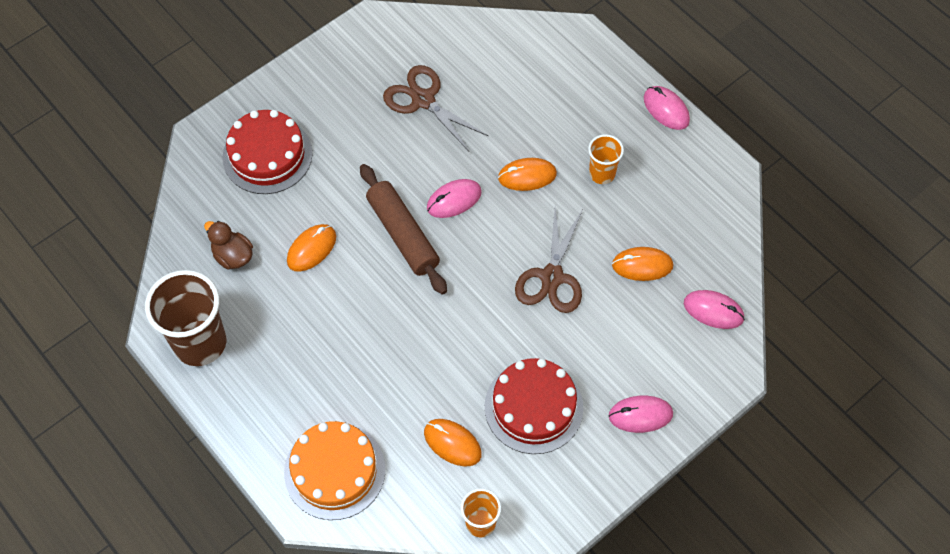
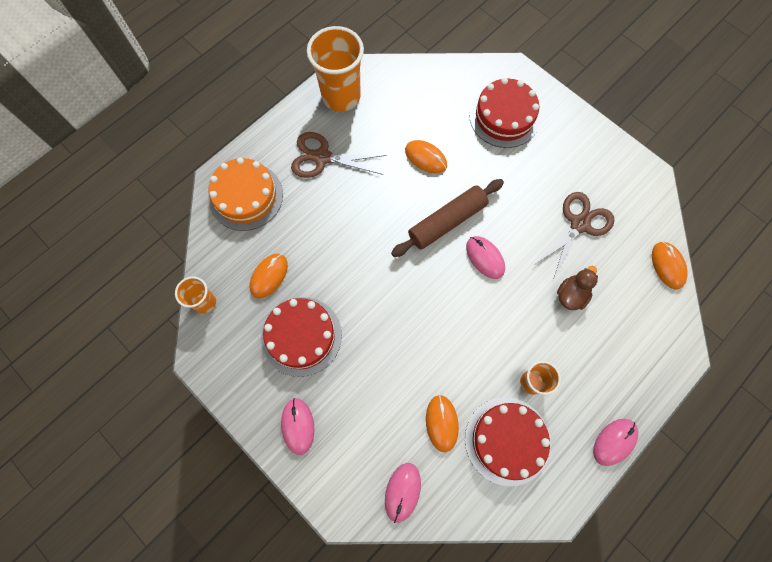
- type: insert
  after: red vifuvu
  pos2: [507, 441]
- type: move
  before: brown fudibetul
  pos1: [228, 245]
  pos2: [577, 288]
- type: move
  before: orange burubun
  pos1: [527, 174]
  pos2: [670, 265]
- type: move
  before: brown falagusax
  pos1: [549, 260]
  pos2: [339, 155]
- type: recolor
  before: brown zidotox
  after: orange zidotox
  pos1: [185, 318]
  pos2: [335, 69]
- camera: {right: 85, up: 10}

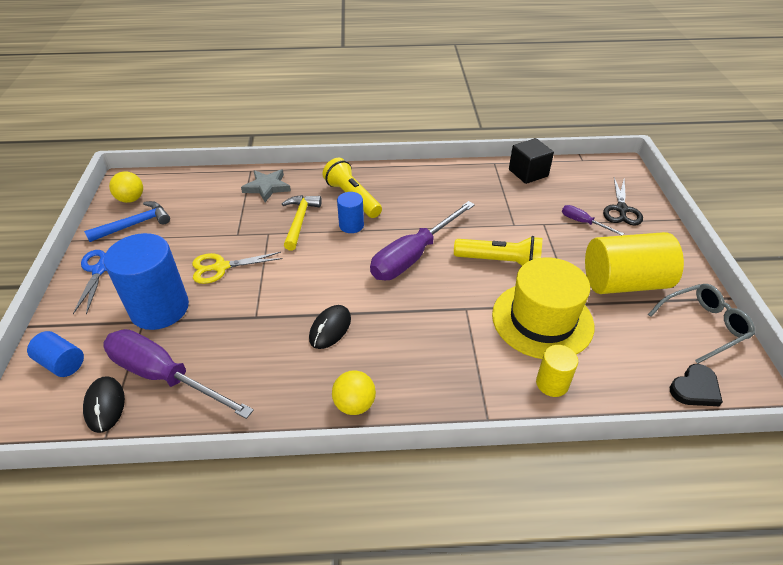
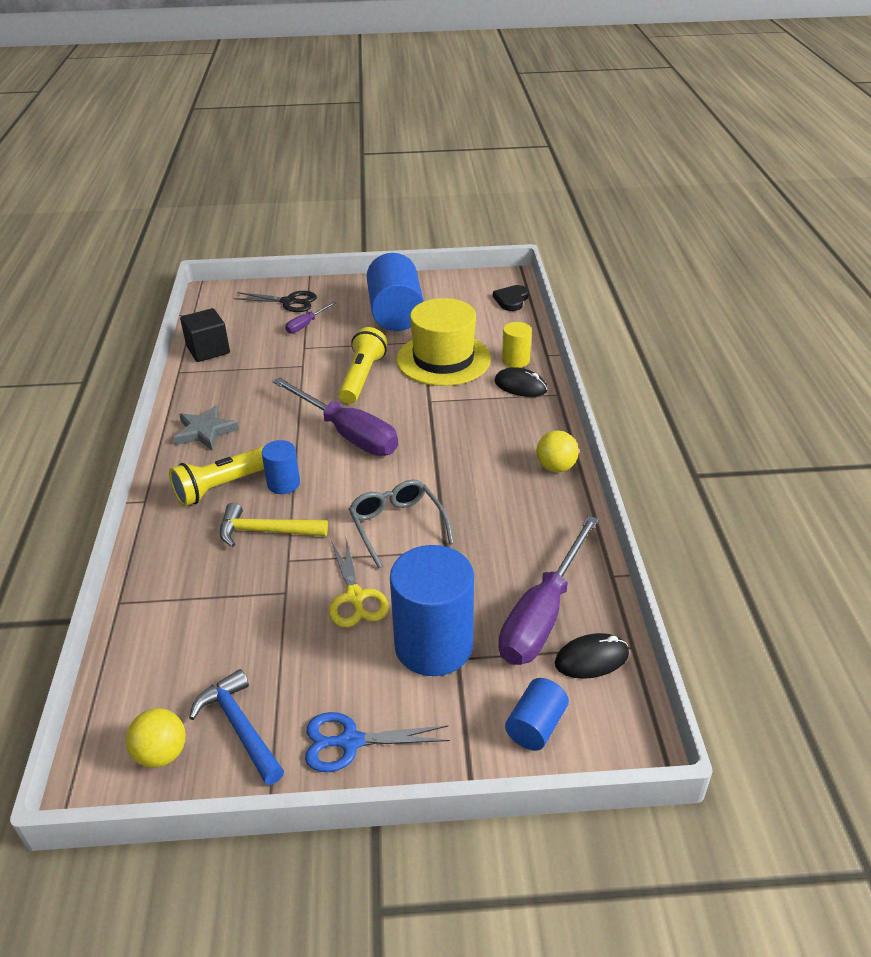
- type: move
  before: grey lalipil
  pos1: [266, 185]
  pos2: [206, 427]
- type: move
  before: black burubun
  pos1: [330, 327]
  pos2: [521, 382]
- type: move
  before: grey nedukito
  pos1: [701, 324]
  pos2: [401, 524]
- type: recolor
  before: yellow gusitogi
  after: blue gusitogi
  pos1: [634, 263]
  pos2: [395, 292]
- type: rotate
  before: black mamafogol
  pos1: [696, 385]
  pos2: [511, 298]
  turn: -120
- camera: {right: -90, up: -5}

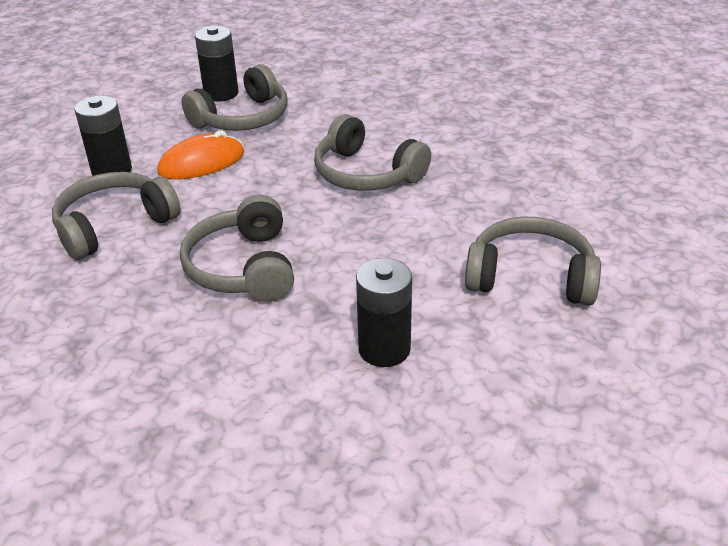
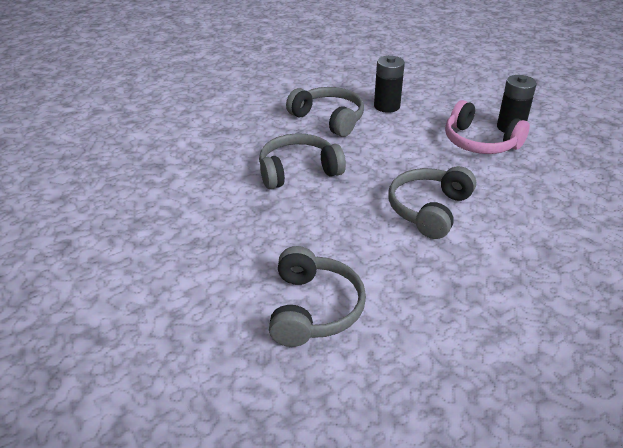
- type: delete
  before: orange burubun
  pos1: [200, 155]
- type: delete
  before: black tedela
  pos1: [384, 312]
- type: recolor
  before: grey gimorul
  after: pink gimorul
  pos1: [235, 97]
  pos2: [487, 127]
- camera: {right: 80, up: 0}

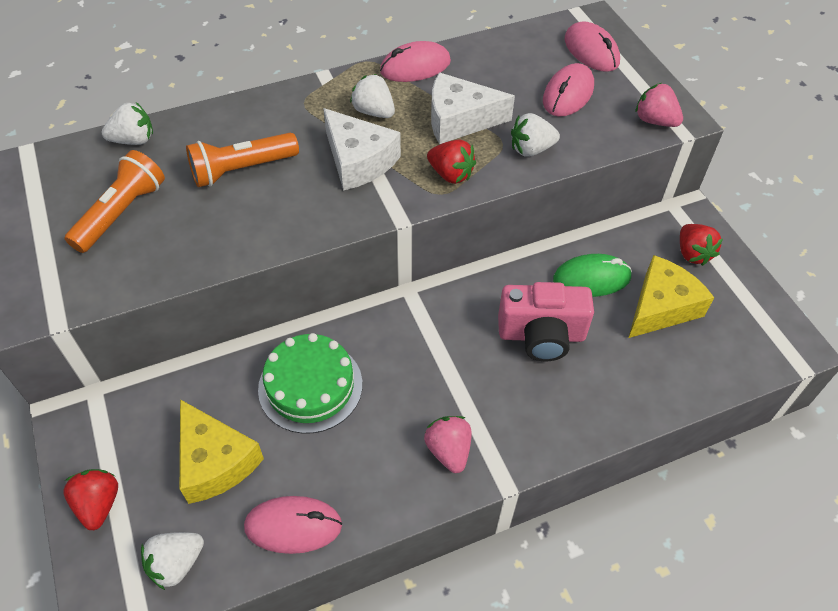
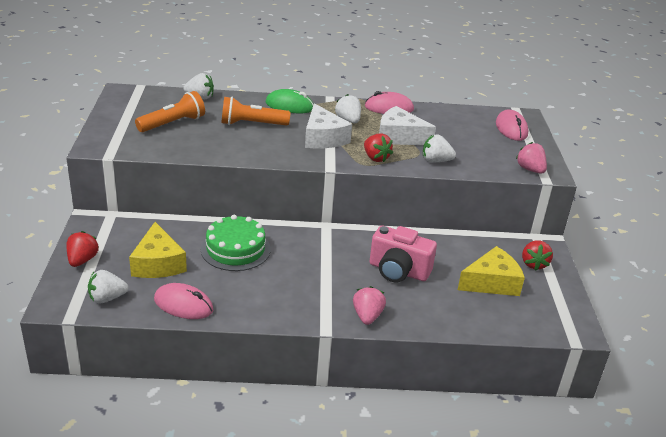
- type: delete
  before: pink burubun
  pos1: [568, 90]
- type: move
  before: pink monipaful
  pos1: [448, 444]
  pos2: [369, 305]
- type: move
  before: green burubun
  pos1: [592, 275]
  pos2: [290, 101]
- camera: {right: 20, up: -20}

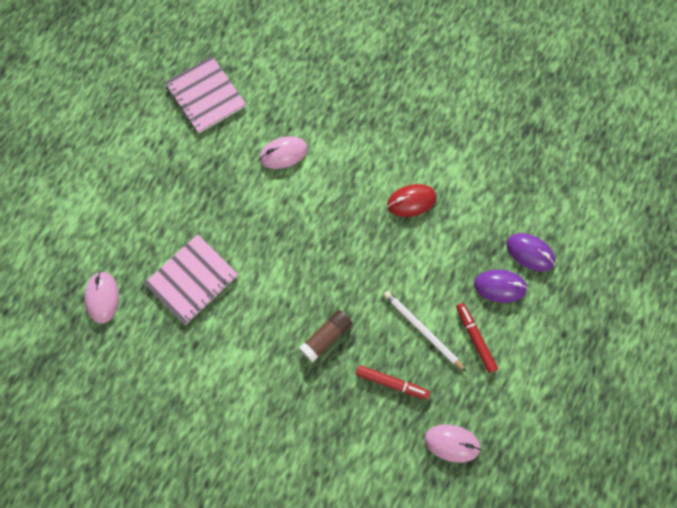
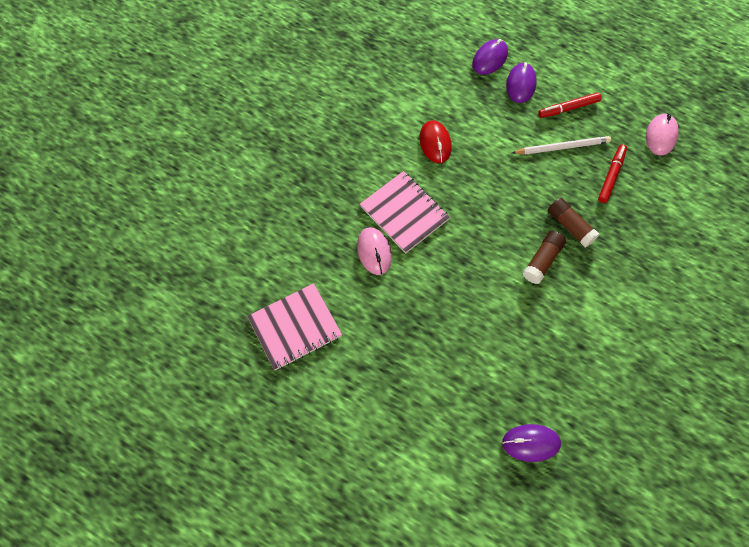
- type: insert
  after: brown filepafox
  pos2: [544, 257]
- type: move
  before: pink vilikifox
  pos1: [191, 279]
  pos2: [405, 212]
- type: recolor
  before: pink burubun
  after: purple burubun
  pos1: [101, 297]
  pos2: [531, 443]
- type: rotate
  before: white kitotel
  pos1: [425, 331]
  pos2: [561, 145]
  turn: -150
- camera: {right: -85, up: -5}

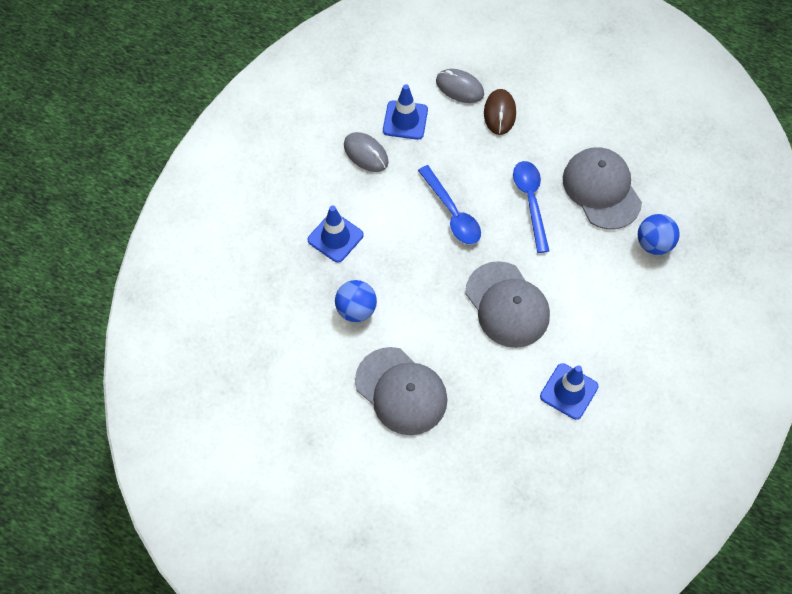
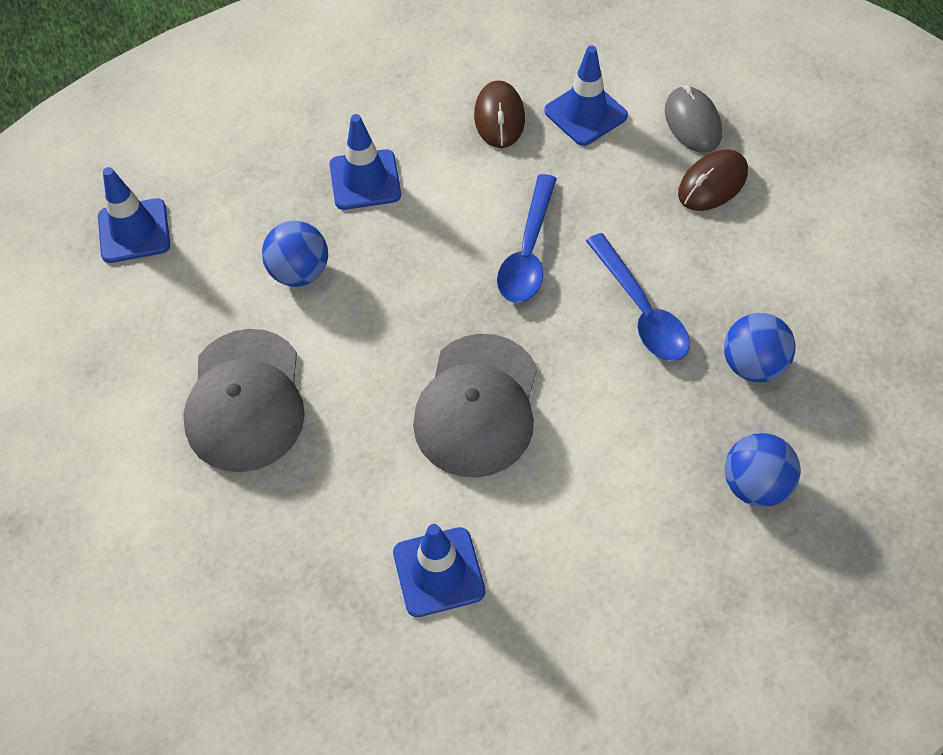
- type: insert
  after: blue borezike
  pos2: [134, 215]
- type: replace
  before: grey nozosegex
  after: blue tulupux
  pos1: [602, 188]
  pos2: [760, 347]
- type: recolor
  before: grey burubun
  after: brown burubun
  pos1: [366, 152]
  pos2: [499, 114]
- type: rotate
  before: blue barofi
  pos1: [531, 207]
  pos2: [638, 297]
  turn: 120
- camera: {right: 45, up: -5}

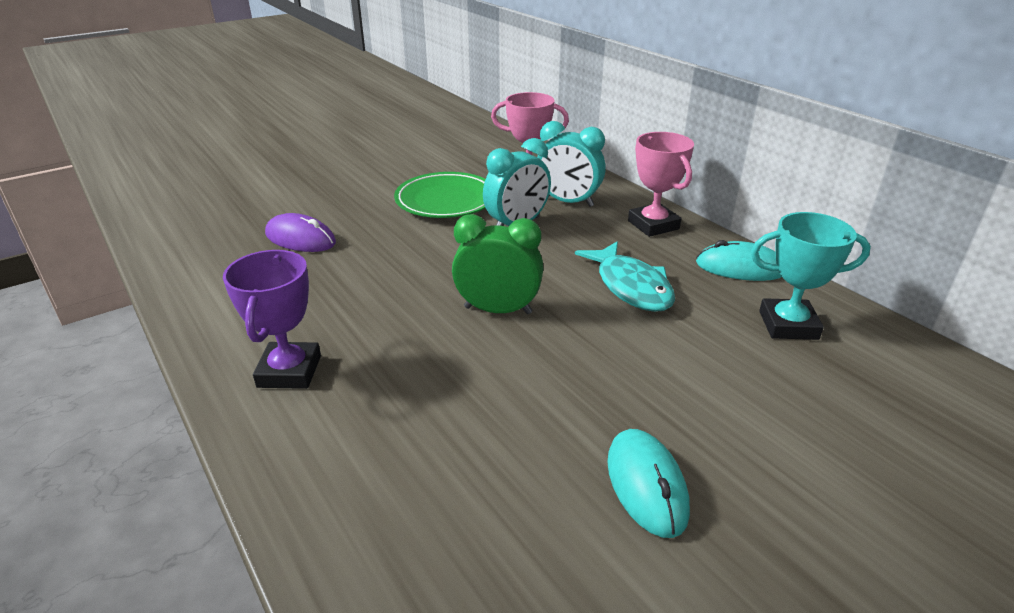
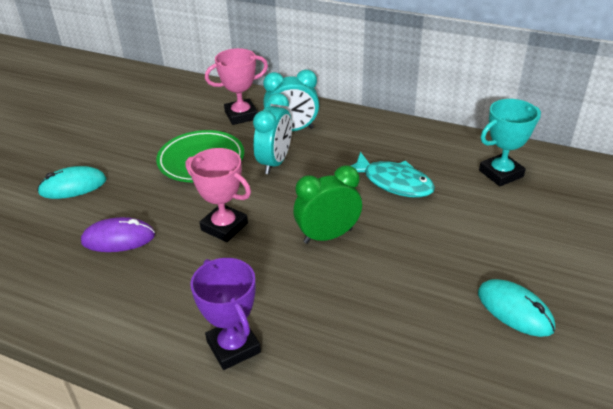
- type: move
  before: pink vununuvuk
  pos1: [661, 184]
  pos2: [218, 195]
- type: move
  before: turquoise burubun
  pos1: [739, 260]
  pos2: [72, 182]
- camera: {right: -30, up: 5}

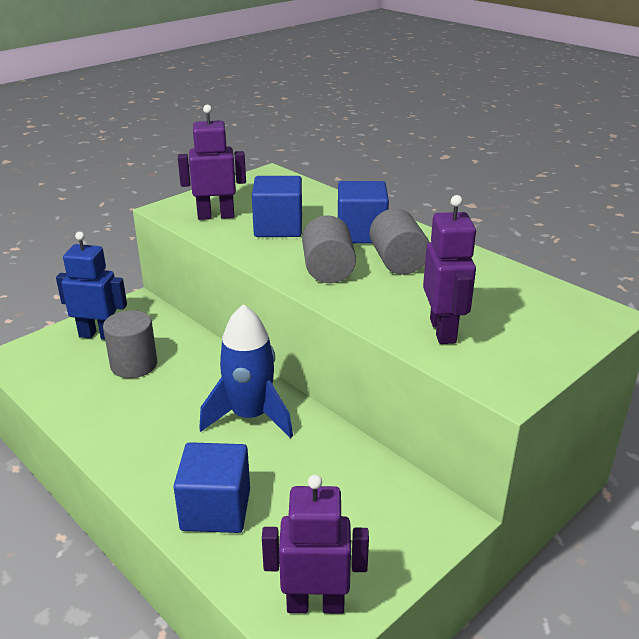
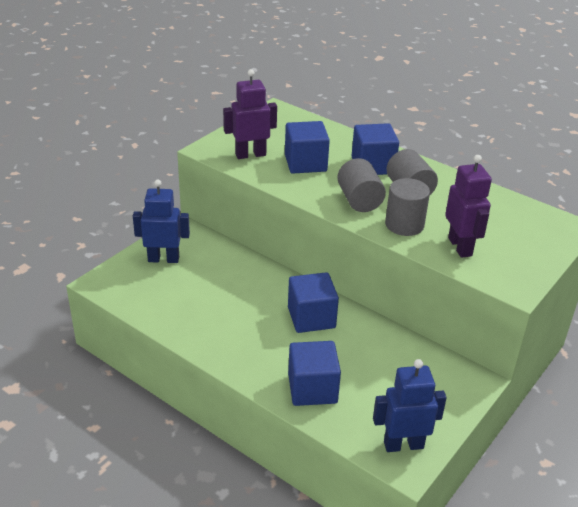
- type: move
  before: grey gusitogi
  pos1: [130, 344]
  pos2: [407, 207]
- type: replace
  before: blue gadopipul
  after: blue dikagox
  pos1: [246, 371]
  pos2: [313, 302]
- type: recolor
  before: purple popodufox
  after: blue popodufox
  pos1: [315, 544]
  pos2: [410, 405]
- camera: {right: -10, up: 5}

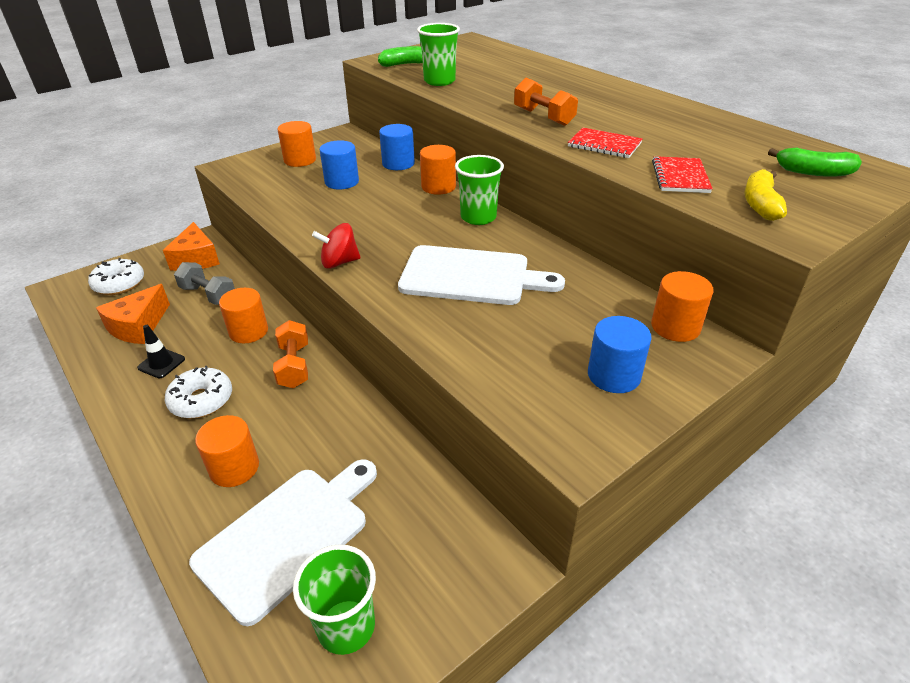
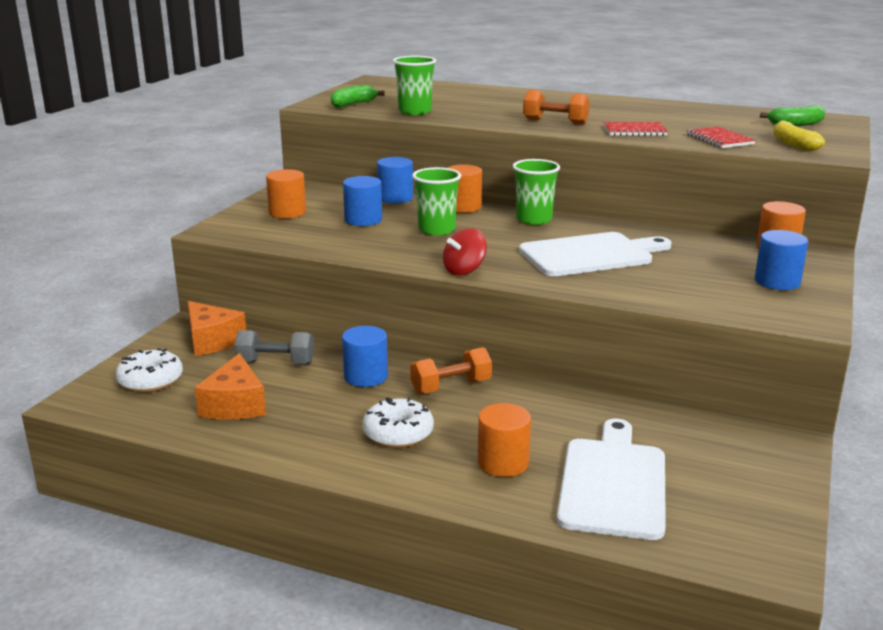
- type: delete
  before: black borezike
  pos1: [161, 351]
- type: move
  before: green zidotox
  pos1: [334, 599]
  pos2: [436, 201]
- type: recolor
  before: orange gusitogi
  after: blue gusitogi
  pos1: [243, 315]
  pos2: [365, 356]
- type: rotate
  before: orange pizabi
  pos1: [290, 354]
  pos2: [451, 370]
  turn: -75
- camera: {right: -30, up: -15}

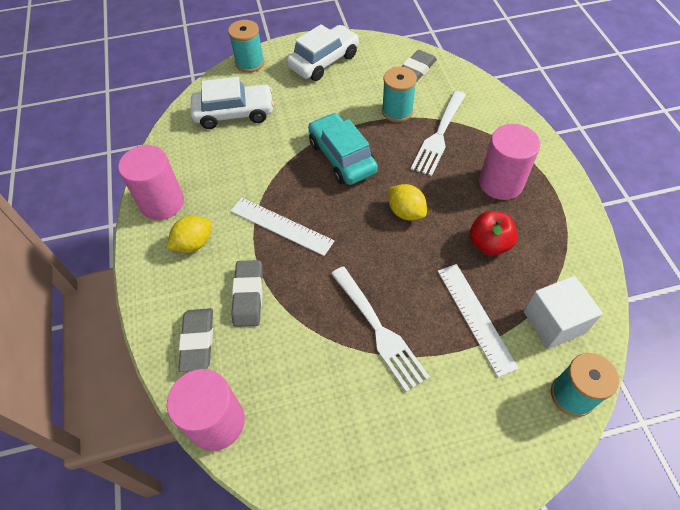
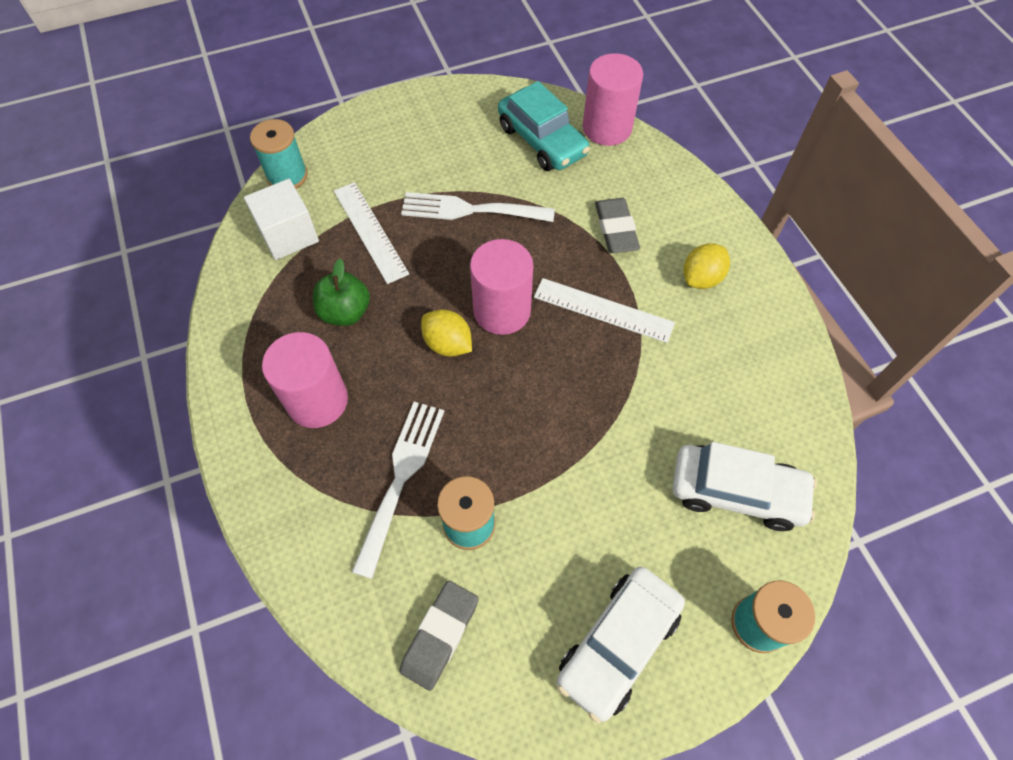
- type: delete
  before: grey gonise
  pos1: [195, 340]
- type: move
  before: pink gusitogi
  pos1: [151, 182]
  pos2: [501, 287]
- type: move
  before: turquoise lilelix
  pos1: [343, 149]
  pos2: [544, 126]
- type: recolor
  before: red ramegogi
  after: green ramegogi
  pos1: [493, 233]
  pos2: [341, 292]
- type: rotate
  before: white lilelix
  pos1: [232, 103]
  pos2: [744, 486]
  turn: -150
- type: rotate
  before: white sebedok
  pos1: [380, 329]
  pos2: [478, 207]
  turn: -45
- camera: {right: 170, up: 5}

